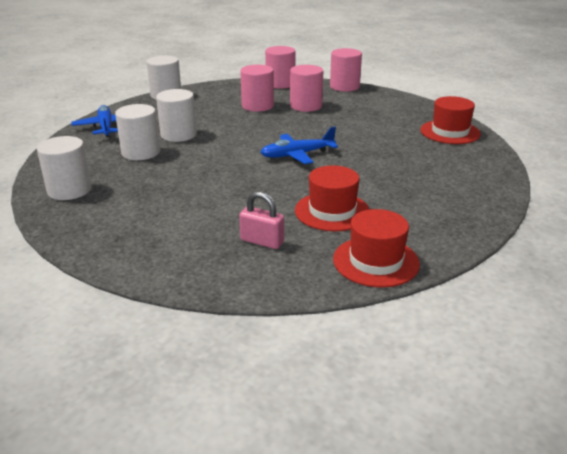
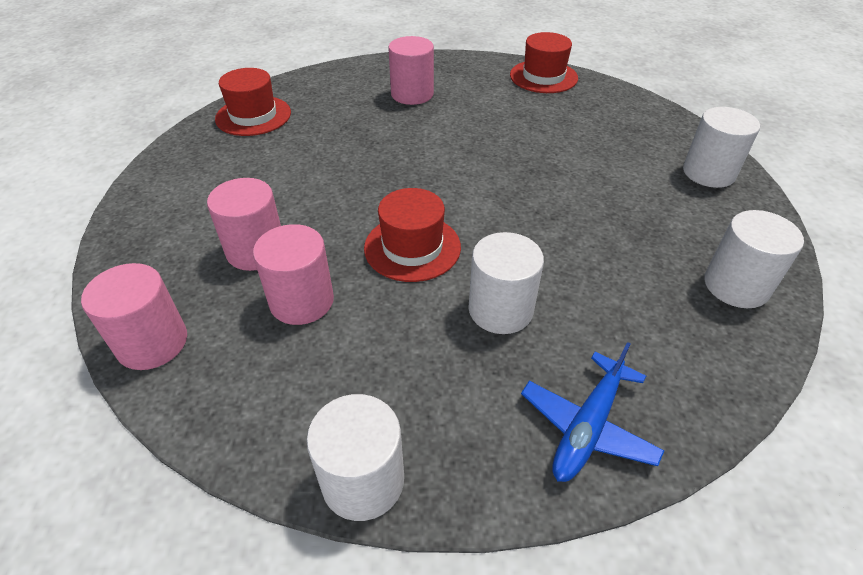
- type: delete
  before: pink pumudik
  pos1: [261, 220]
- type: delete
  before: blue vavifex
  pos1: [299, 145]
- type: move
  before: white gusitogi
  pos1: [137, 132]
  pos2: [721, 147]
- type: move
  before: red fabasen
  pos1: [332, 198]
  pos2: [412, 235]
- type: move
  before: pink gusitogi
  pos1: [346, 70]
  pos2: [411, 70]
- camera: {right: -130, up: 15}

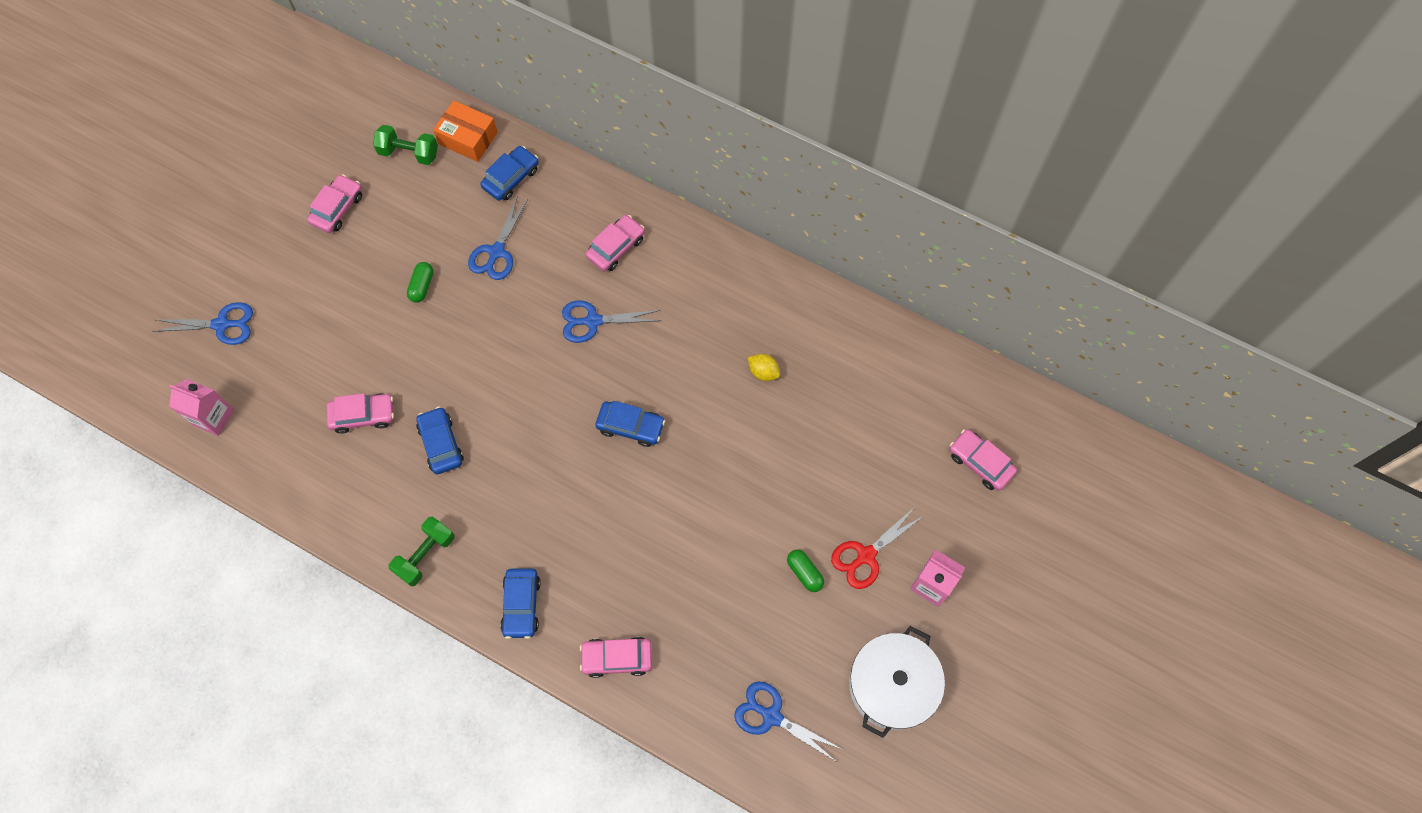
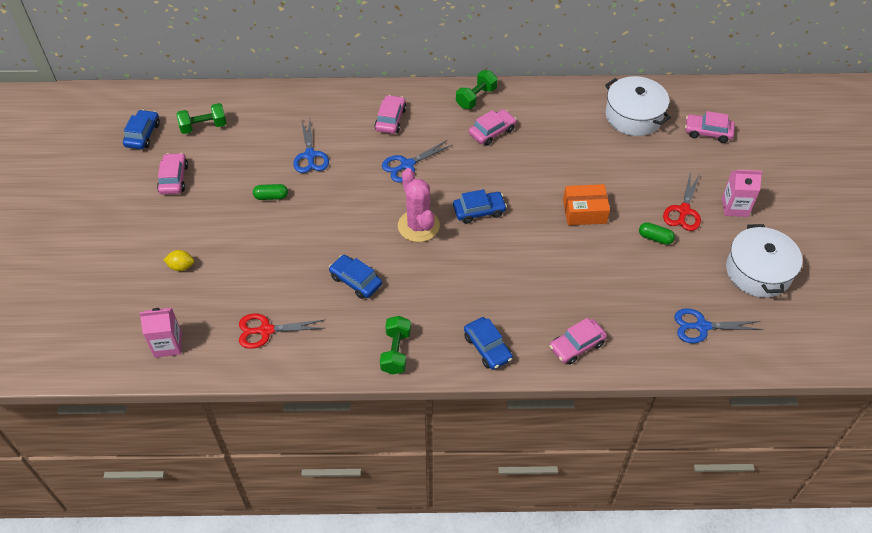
- type: delete
  before: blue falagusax
  pos1: [203, 323]
- type: insert
  after: red falagusax
  pos2: [281, 331]
- type: insert
  after: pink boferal
  pos2: [419, 205]
- type: insert
  after: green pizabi
  pos2: [477, 89]
- type: insert
  after: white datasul
  pos2: [638, 106]
- type: move
  before: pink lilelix
  pos1: [360, 413]
  pos2: [493, 127]
- type: move
  before: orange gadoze
  pos1: [465, 131]
  pos2: [586, 204]
- type: move
  before: blue lilelix
  pos1: [509, 173]
  pos2: [141, 129]
- type: move
  before: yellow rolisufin
  pos1: [764, 367]
  pos2: [179, 260]
- type: rotate
  before: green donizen
  pos1: [420, 282]
  pos2: [270, 192]
  turn: -75
- camera: {right: -30, up: -15}

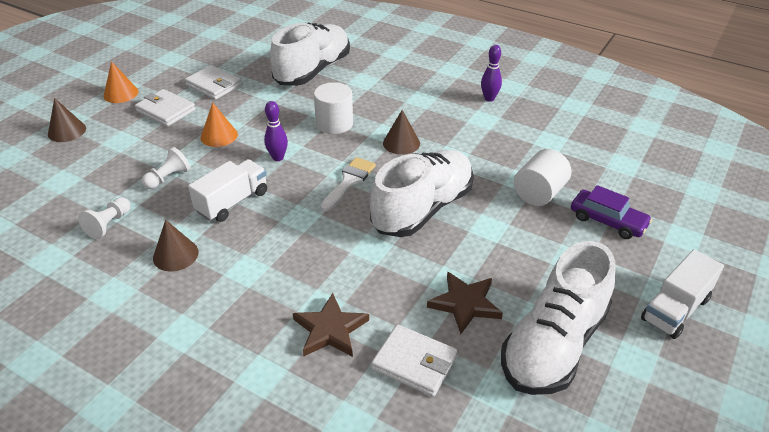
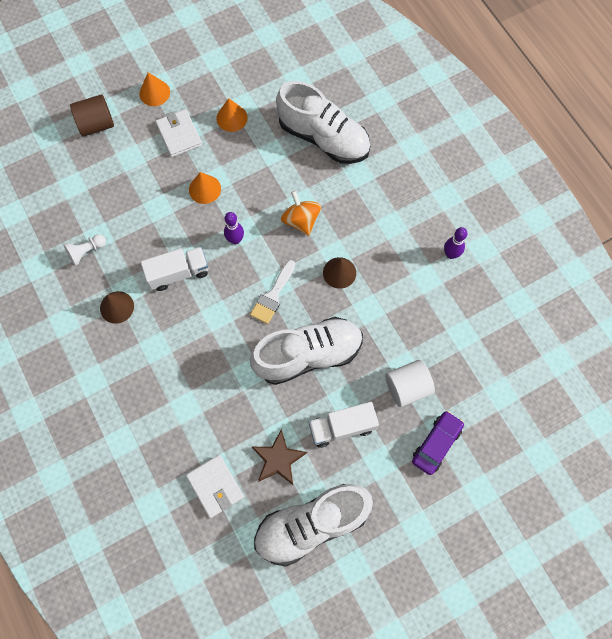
- type: delete
  before: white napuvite
  pos1: [166, 168]
- type: delete
  before: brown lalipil
  pos1: [331, 325]
- type: move
  before: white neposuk
  pos1: [682, 294]
  pos2: [343, 425]
- type: replace
  before: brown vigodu
  after: brown gusitogi
  pos1: [67, 120]
  pos2: [92, 115]
- type: replace
  before: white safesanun
  after: orange vigodu
  pos1: [213, 82]
  pos2: [232, 115]
- type: replace
  before: white gusitogi
  after: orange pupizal
  pos1: [333, 108]
  pos2: [301, 213]
- type: rotate
  before: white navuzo
  pos1: [310, 54]
  pos2: [323, 122]
  turn: 60
- type: rotate
  before: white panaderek
  pos1: [348, 184]
  pos2: [272, 292]
  turn: 150
- type: rotate
  before: purple lilelix
  pos1: [611, 212]
  pos2: [438, 443]
  turn: -120
- camera: {right: 30, up: 30}

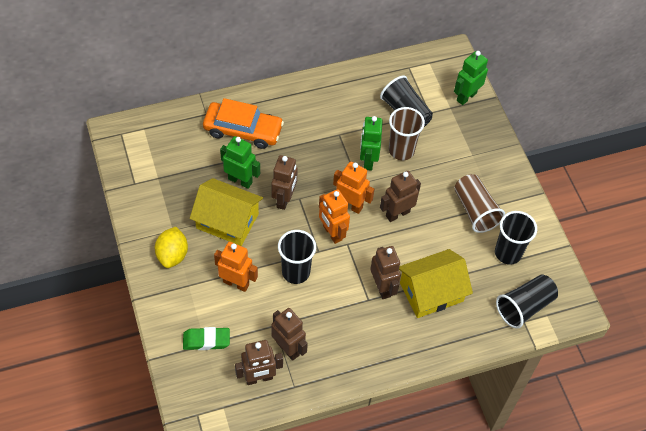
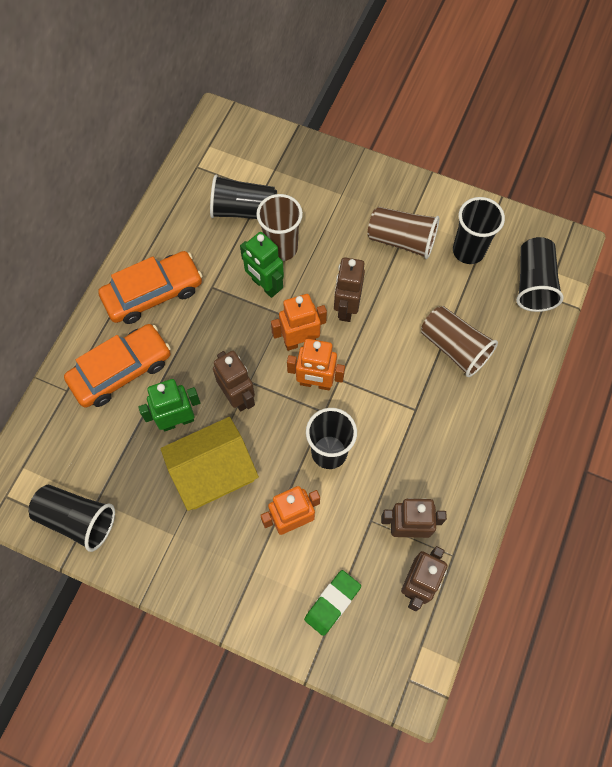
- type: delete
  before: yellow rolisufin
  pos1: [171, 247]
- type: delete
  before: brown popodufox
  pos1: [385, 272]
- type: delete
  before: green popodufox
  pos1: [471, 78]
- type: insert
  after: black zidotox
  pos2: [71, 518]
- type: insert
  after: orange lilelix
  pos2: [150, 287]
- type: replace
  before: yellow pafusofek
  after: brown zidotox
  pos1: [436, 283]
  pos2: [459, 341]
- camera: {right: -45, up: 10}

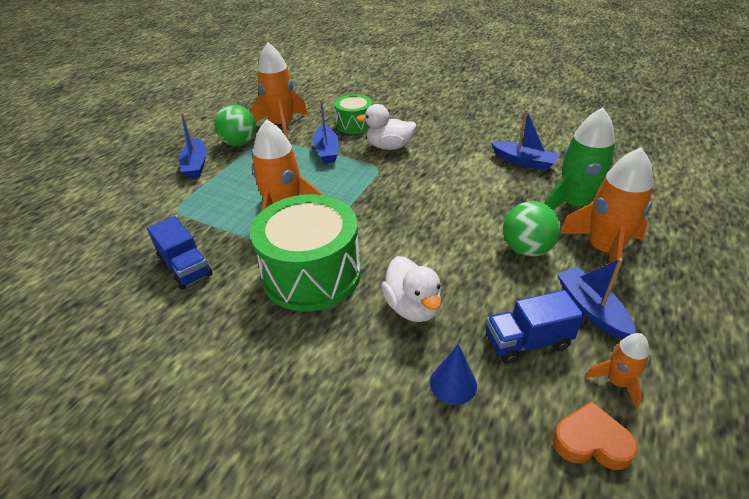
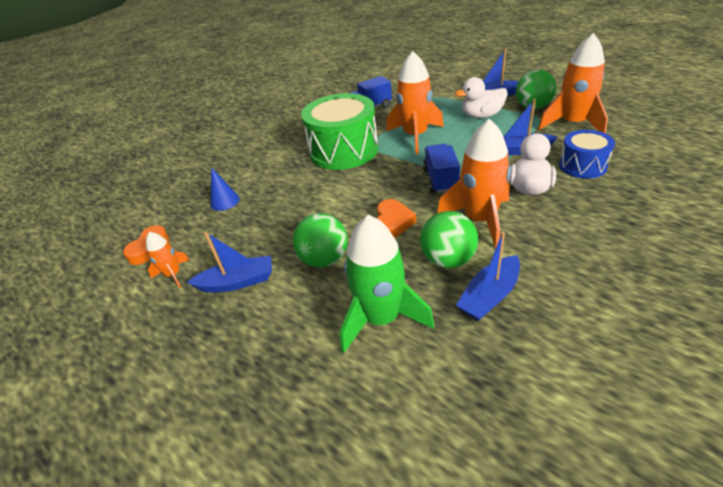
- type: insert
  after: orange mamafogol
  pos2: [396, 218]
- type: insert
  after: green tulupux
  pos2: [449, 239]
- type: move
  before: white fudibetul
  pos1: [411, 289]
  pos2: [481, 97]
- type: move
  before: blue neposuk
  pos1: [535, 327]
  pos2: [441, 168]
- type: move
  before: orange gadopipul
  pos1: [606, 216]
  pos2: [474, 184]
- type: recolor
  before: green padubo
  after: blue padubo
  pos1: [353, 114]
  pos2: [587, 154]
- camera: {right: 105, up: 0}

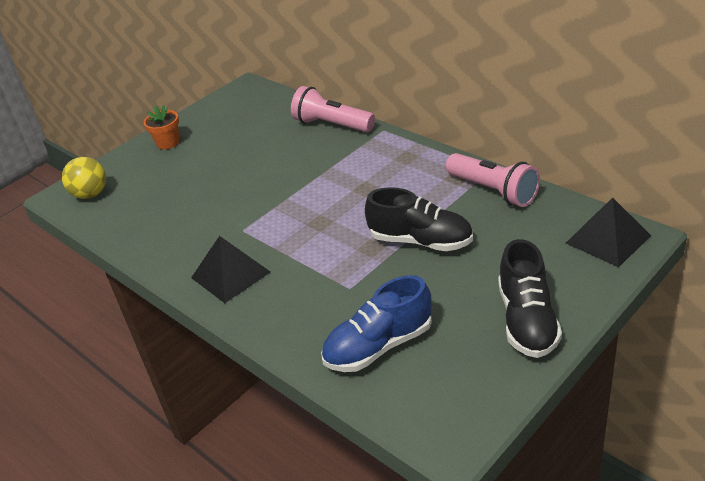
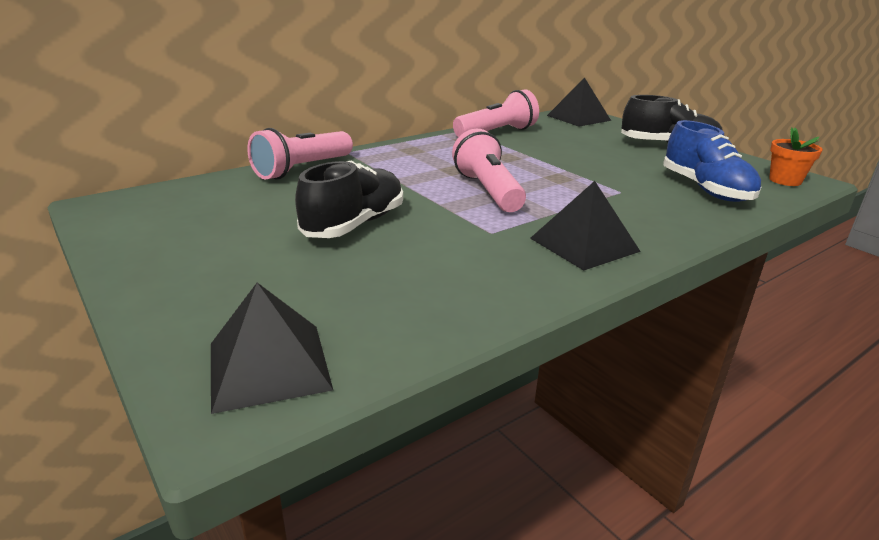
- type: insert
  after: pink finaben
  pos2: [489, 170]
- type: move
  before: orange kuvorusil
  pos1: [161, 127]
  pos2: [796, 156]
- type: move
  before: black navuzo
  pos1: [419, 219]
  pos2: [349, 199]
- type: replace
  before: yellow tulupux
  after: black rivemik
  pos1: [84, 178]
  pos2: [272, 348]
- camera: {right: -85, up: -10}

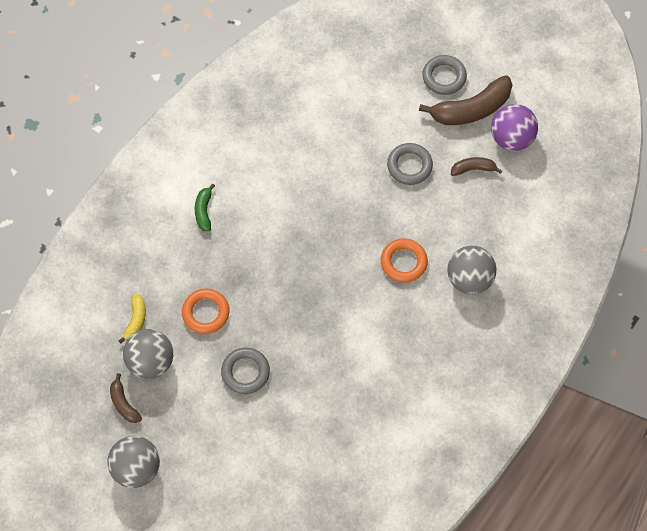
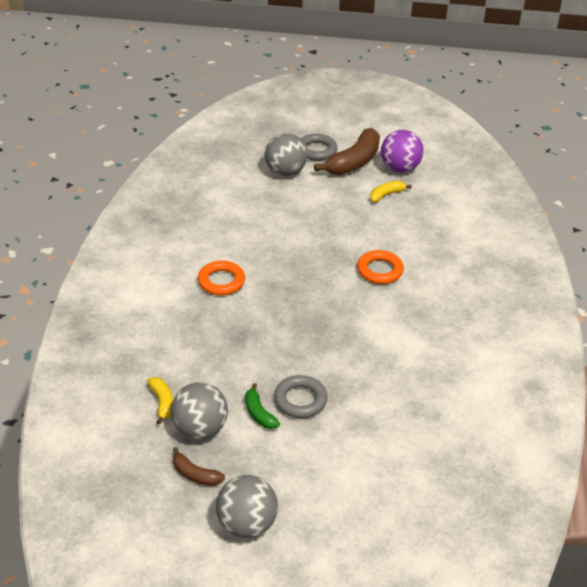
- type: delete
  before: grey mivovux
  pos1: [410, 164]
- type: move
  before: orange mivovux
  pos1: [206, 311]
  pos2: [221, 277]
- type: move
  before: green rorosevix
  pos1: [205, 208]
  pos2: [262, 406]
- type: move
  before: grey tulupux
  pos1: [471, 270]
  pos2: [286, 154]
- type: recolor
  before: brown rorosevix
  after: yellow rorosevix
  pos1: [476, 166]
  pos2: [390, 191]
- camera: {right: -30, up: -25}

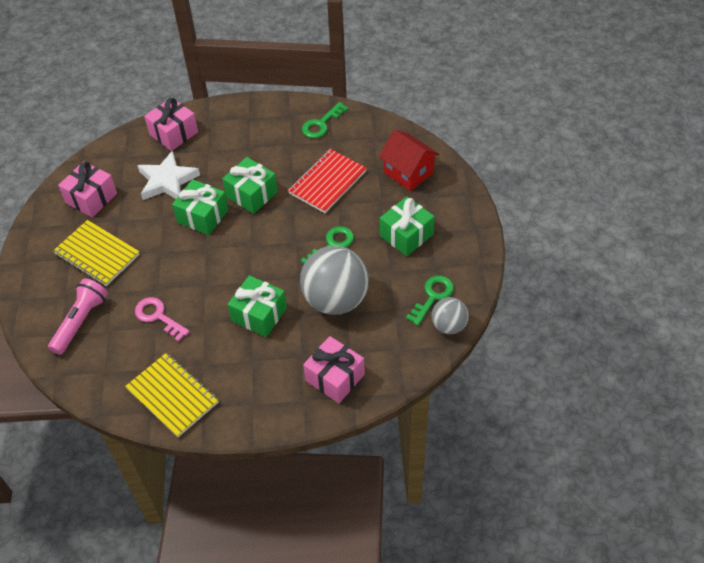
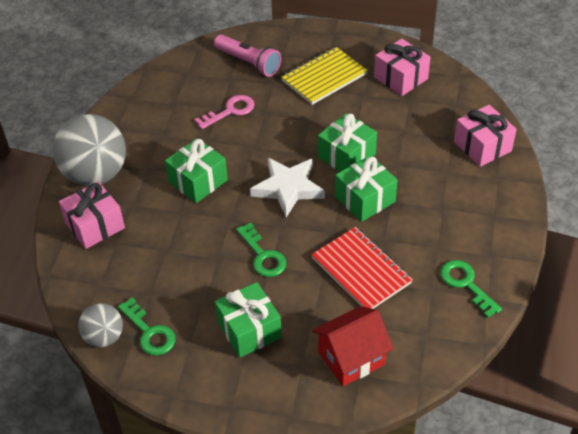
- type: delete
  before: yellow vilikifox
  pos1: [172, 394]
- type: move
  before: white lalipil
  pos1: [168, 175]
  pos2: [287, 187]
- type: move
  before: grey tulupux
  pos1: [334, 280]
  pos2: [89, 150]
- camera: {right: 105, up: -5}

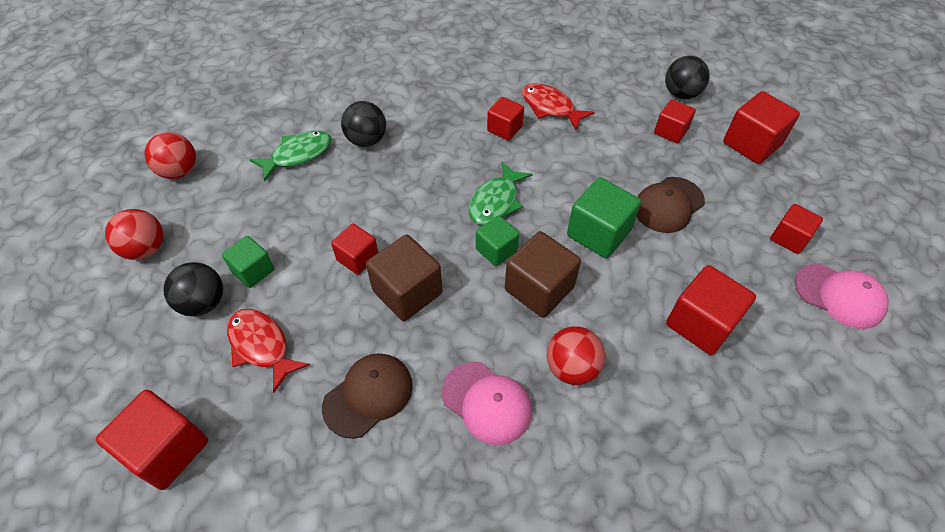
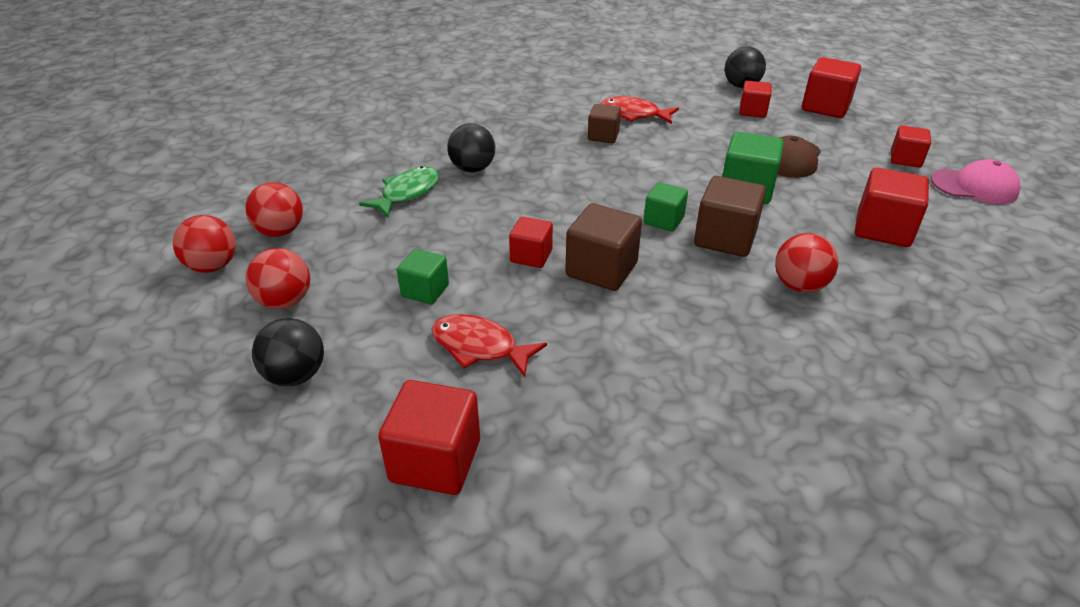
- type: delete
  before: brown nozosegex
  pos1: [367, 396]
- type: delete
  before: pink nozosegex
  pos1: [487, 403]
- type: delete
  before: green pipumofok
  pos1: [500, 193]
- type: insert
  after: red tulupux
  pos2: [204, 244]
- type: move
  before: black tulupux
  pos1: [193, 289]
  pos2: [288, 352]
- type: recolor
  before: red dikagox
  after: brown dikagox
  pos1: [505, 119]
  pos2: [604, 123]
- camera: {right: -20, up: -15}

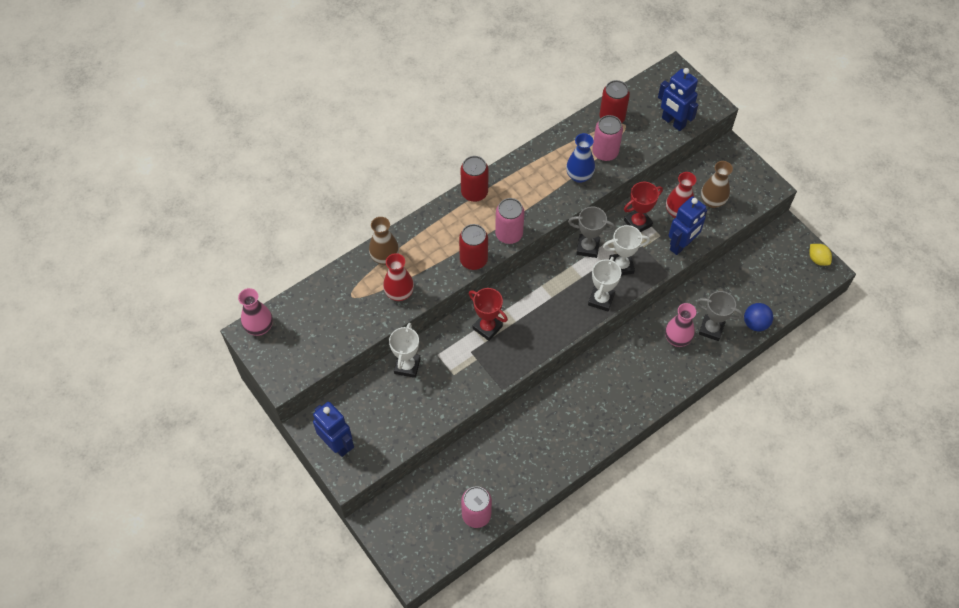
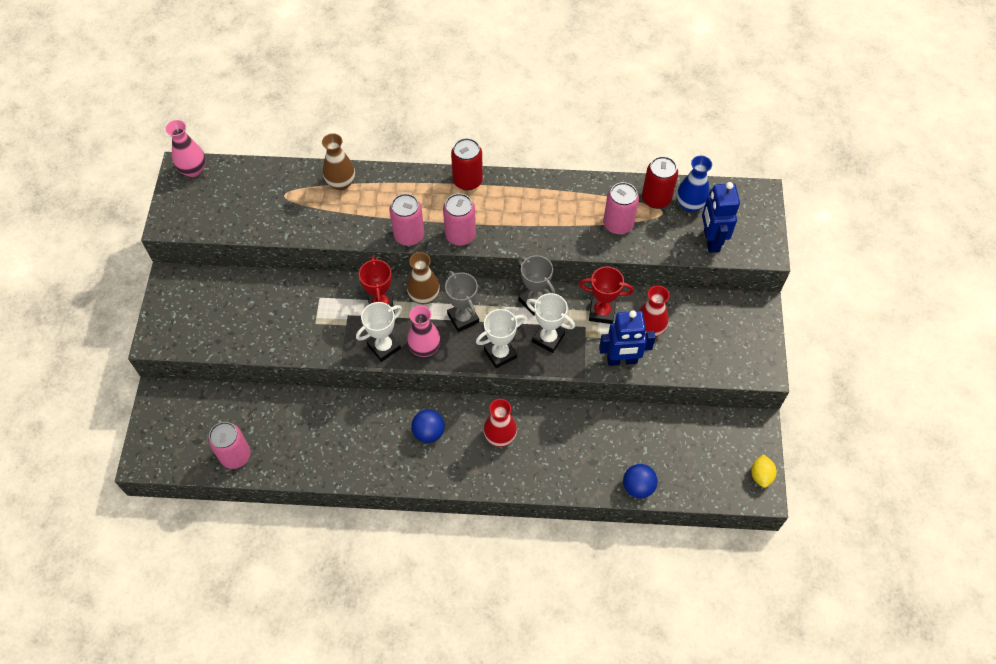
- type: delete
  before: blue popodufox
  pos1: [333, 429]
- type: insert
  after: blue tulupux
  pos2: [428, 426]
- type: move
  before: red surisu
  pos1: [398, 277]
  pos2: [500, 423]
- type: move
  before: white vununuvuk
  pos1: [405, 350]
  pos2: [379, 332]
- type: move
  before: blue surisu
  pos1: [580, 158]
  pos2: [694, 184]
- type: move
  before: pink surisu
  pos1: [680, 325]
  pos2: [424, 331]
- type: move
  before: grey vununuvuk
  pos1: [719, 316]
  pos2: [462, 301]
- type: move
  before: brown surisu
  pos1: [717, 184]
  pos2: [423, 278]
- type: recolor
  before: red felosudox
  after: pink felosudox
  pos1: [473, 247]
  pos2: [407, 220]
- camera: {right: 40, up: 0}

